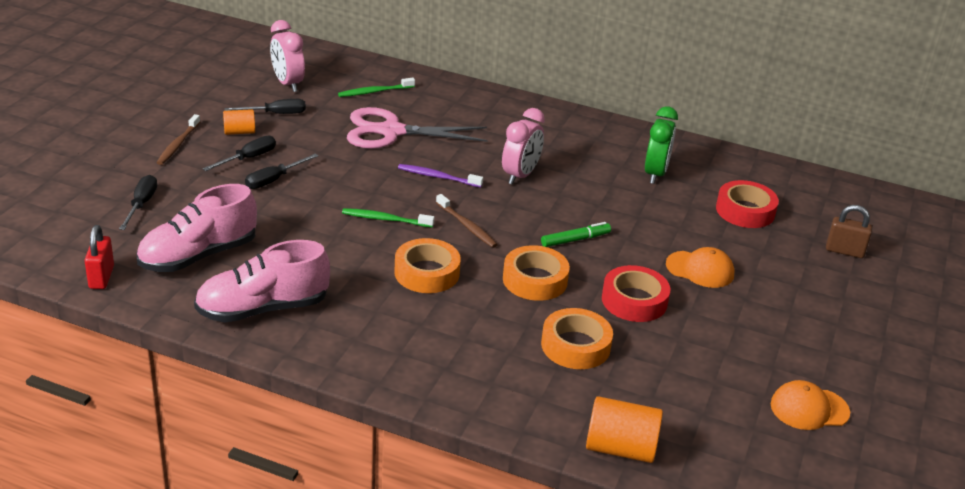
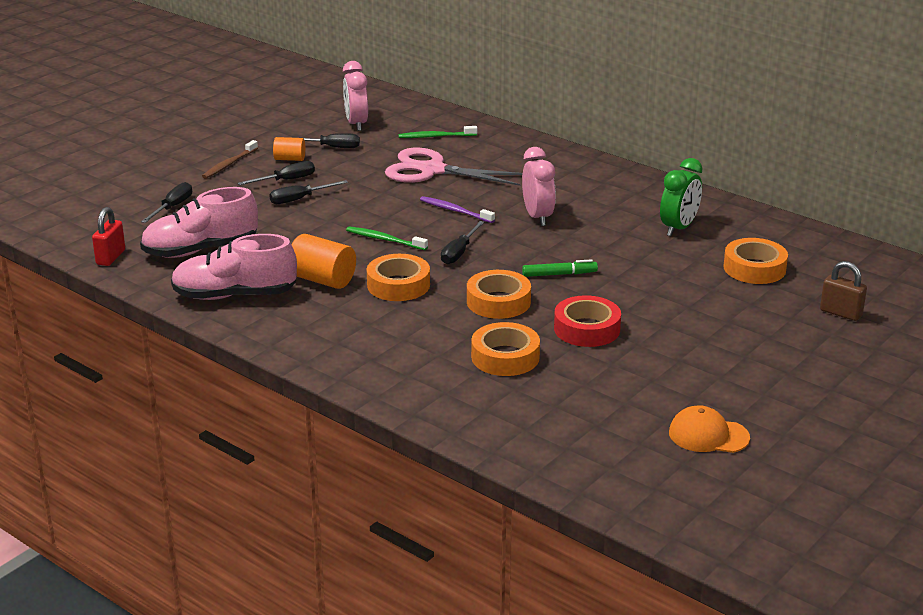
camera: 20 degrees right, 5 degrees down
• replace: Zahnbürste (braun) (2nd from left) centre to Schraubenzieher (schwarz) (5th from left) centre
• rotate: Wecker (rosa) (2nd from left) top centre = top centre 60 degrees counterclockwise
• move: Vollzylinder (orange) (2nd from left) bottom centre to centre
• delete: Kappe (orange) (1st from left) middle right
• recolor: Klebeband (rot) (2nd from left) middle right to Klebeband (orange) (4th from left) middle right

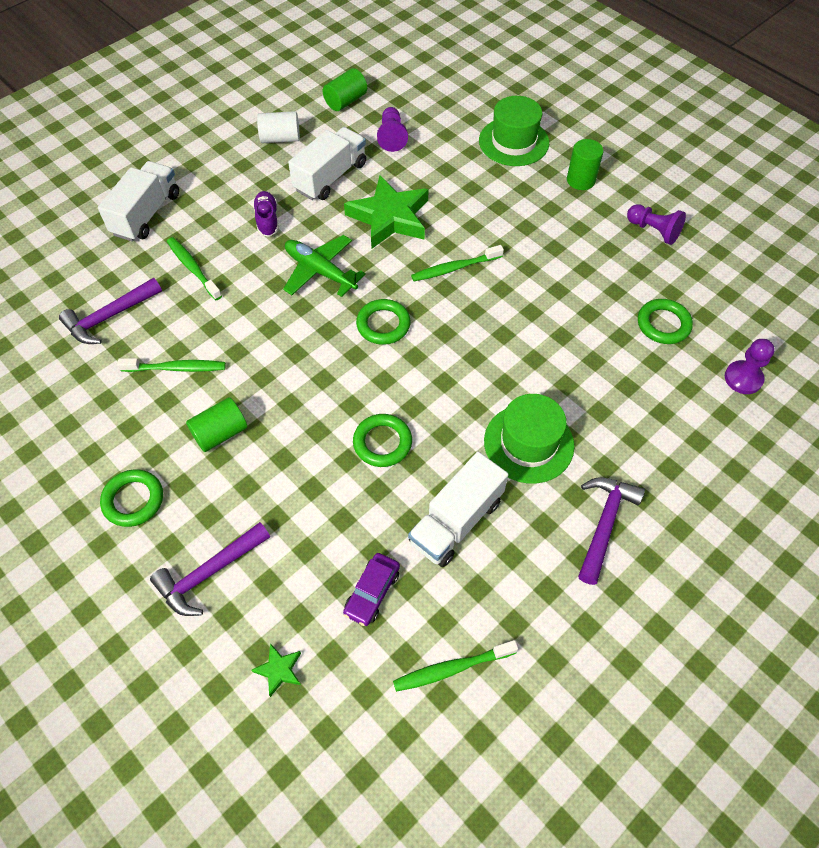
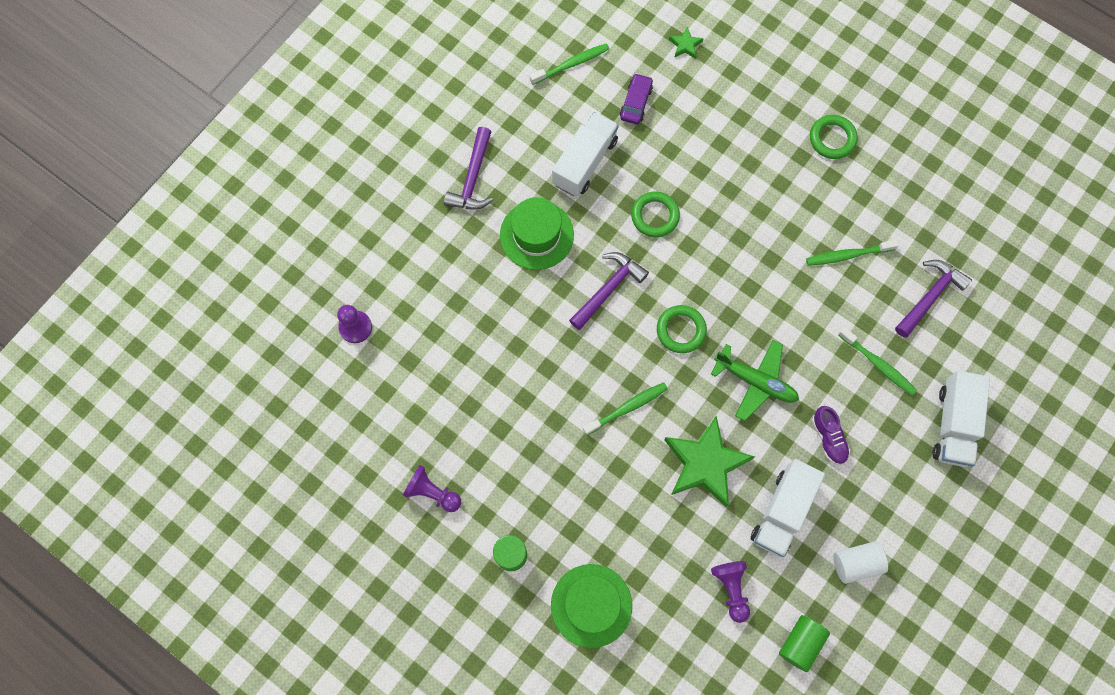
camera: 170 degrees right, 15 degrees up
• move: Hammer (lila) (2nd from left) bottom left to centre
• delete: Vollzylinder (grün) (1st from left) middle left
• delete: Ring (grün) (4th from left) middle right

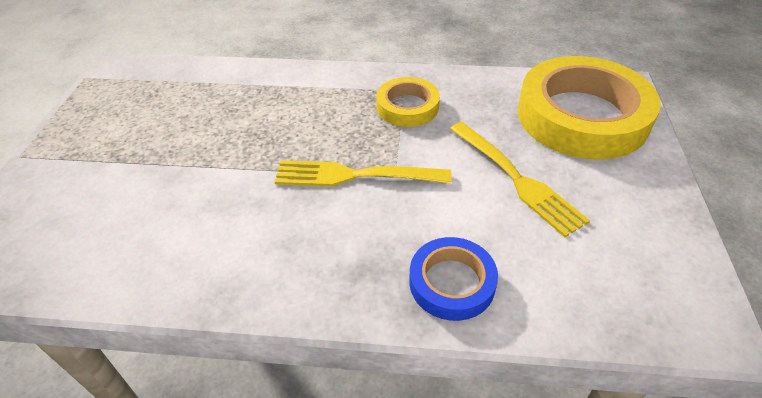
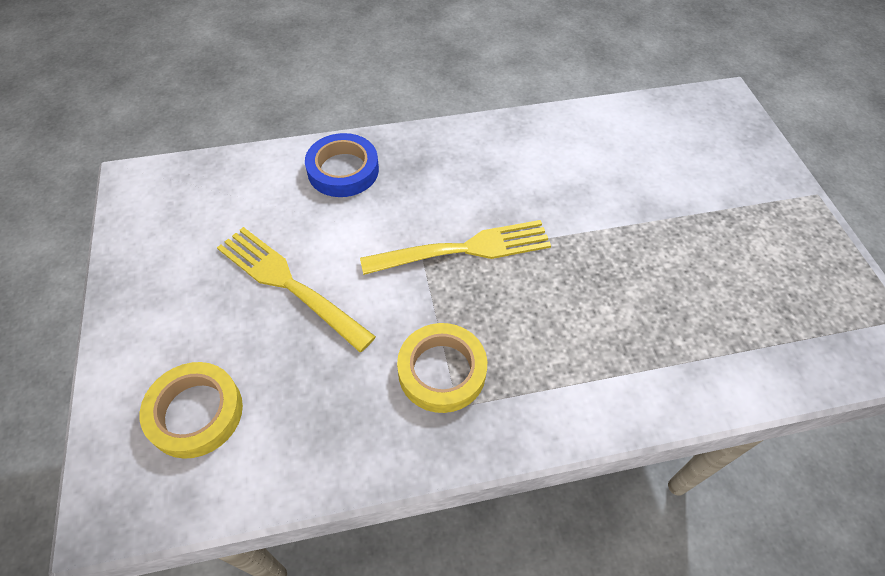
camera: 160 degrees right, 10 degrees up
• resize: Klebeband (gelb) (2nd from left in the first image) top right = bottom left x0.51

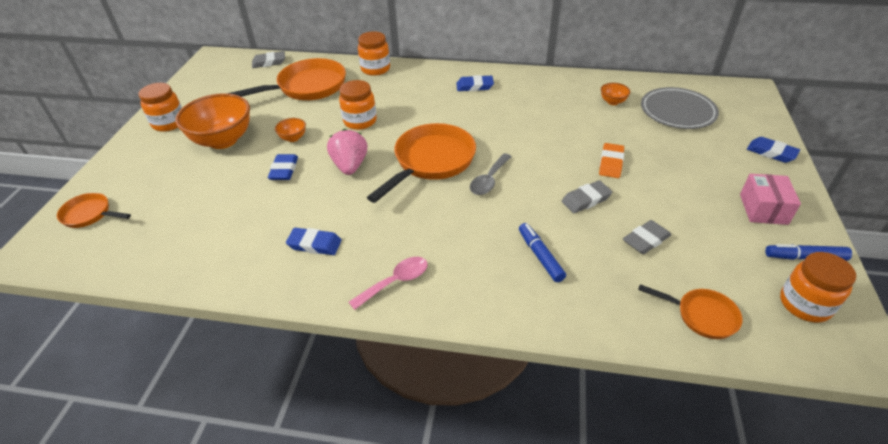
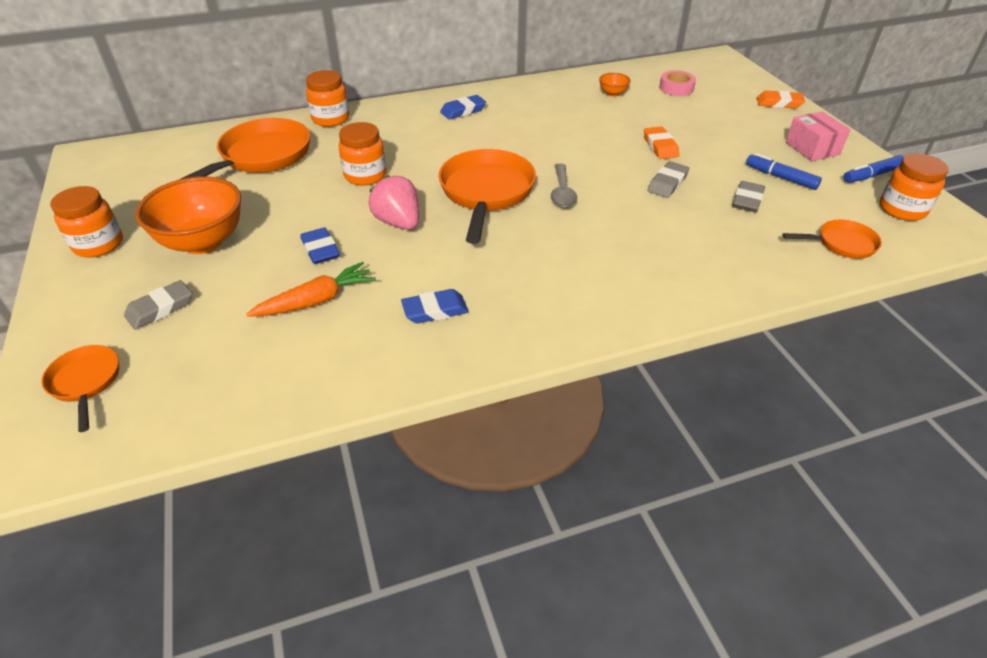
camera: 30 degrees left, 0 degrees up
• rotate: Pfanne (orange) (1st from left) middle left = middle left 75 degrees clockwise
• move: Radiergummi (grau) (1st from left) top left to middle left
• delete: Schüssel (orange) (2nd from left) top left
• delete: Löffel (rosa) centre
• move: Filzstift (blau) (1st from left) centre to top right
• replace: Teller (grau) top right to Klebeband (rosa) top right
• recolor: Radiergummi (blau) (4th from left) middle right to Radiergummi (orange) (2nd from left) top right
• insert: Karotte (orange) middle left

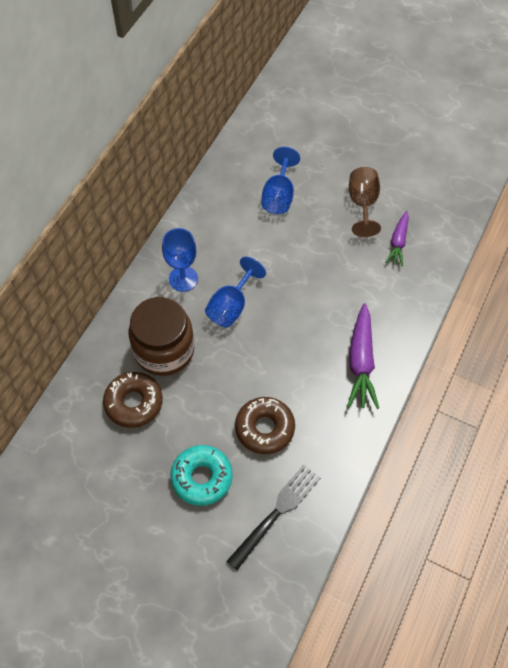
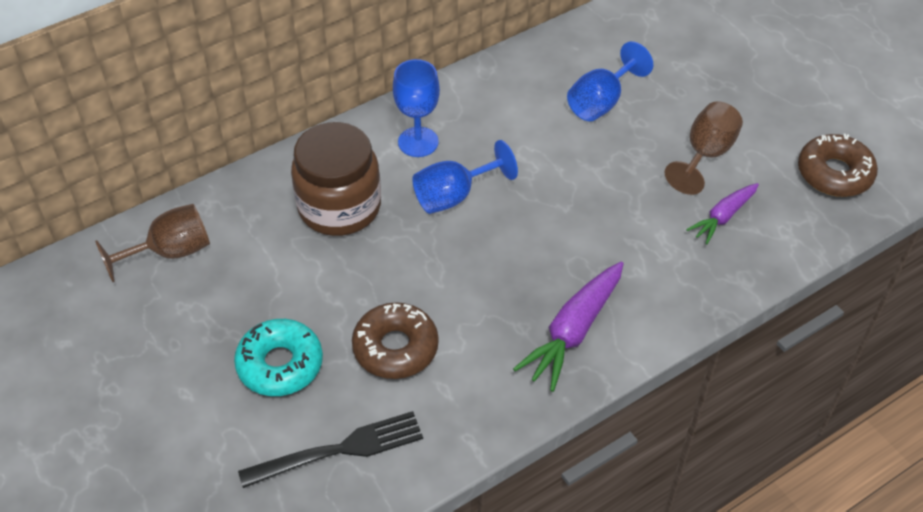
camera: 30 degrees right, 10 degrees down
• move: Donut (braun) (1st from left in the first image) middle left to Donut (braun) (2nd from left) top right
• insert: Kelch (braun) (1st from left) middle left

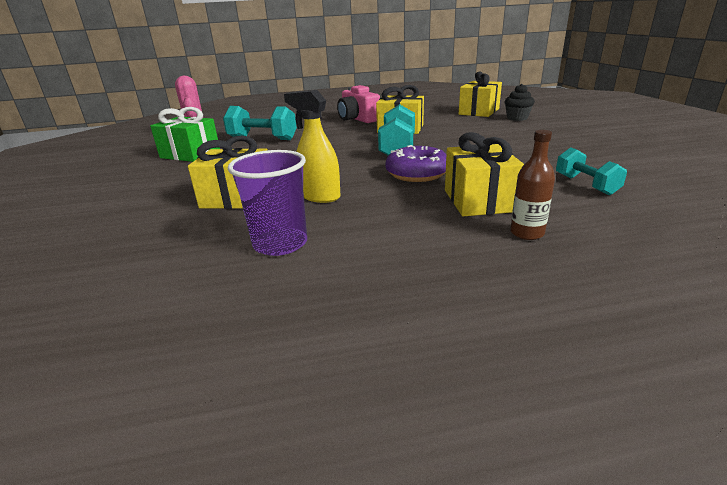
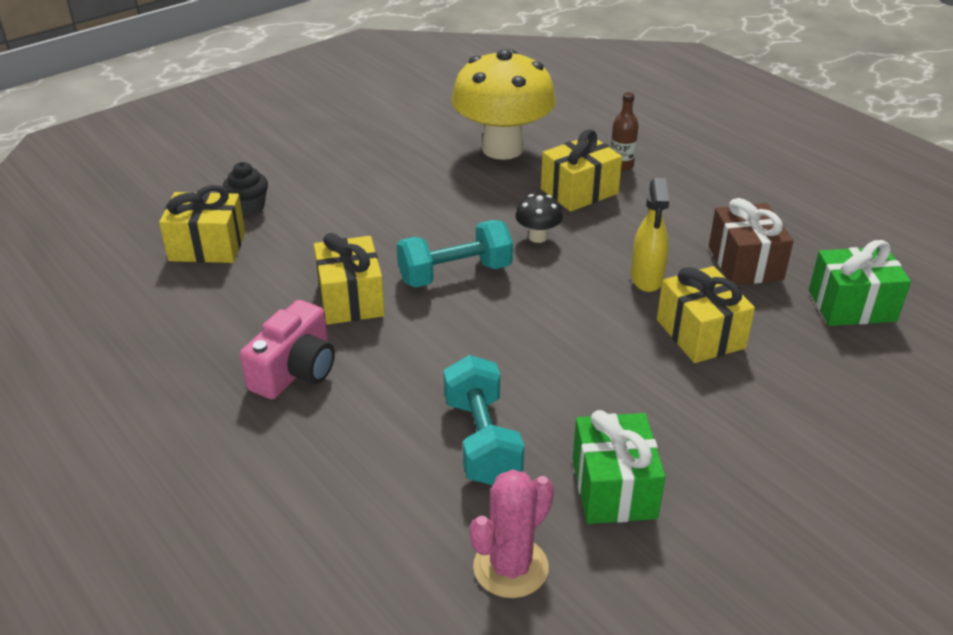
camera: 120 degrees left, 10 degrees up
• replace: Becher (lila) centre to Geschenk (braun) middle right
• replace: Donut (lila) centre to Pilz (schwarz) centre
• replace: Hantel (türkis) (3rd from left) middle right to Pilz (gelb) top centre
• insert: Geschenk (grün) (2nd from left) middle right

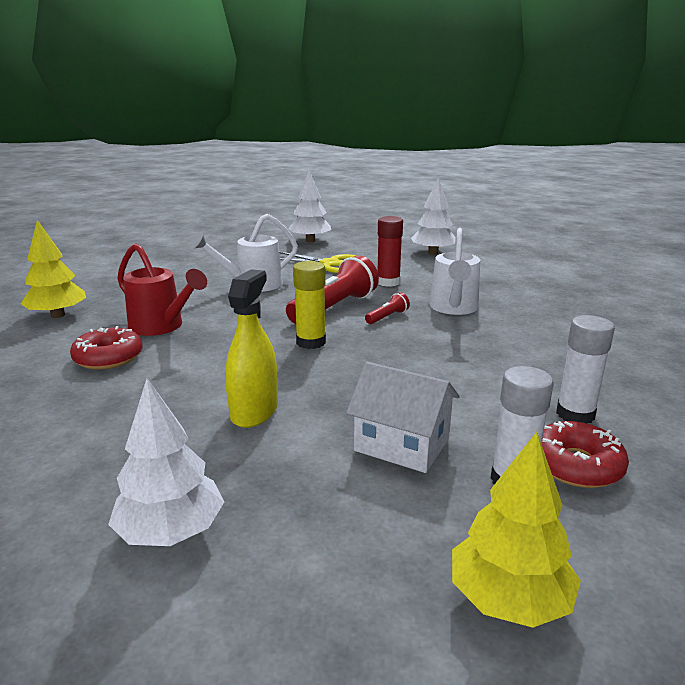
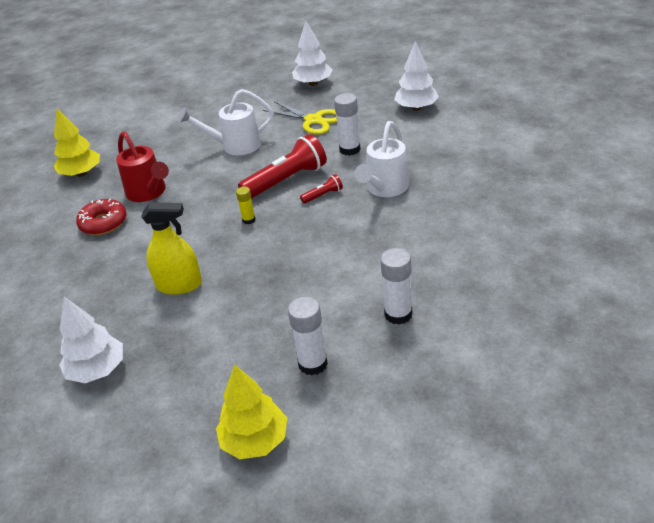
camera: 20 degrees right, 15 degrees up
• rotate: Sprühflasche (gelb) centre = middle left 60 degrees clockwise
• resize: Klebestift (gelb) centre = centre x0.58
• delete: Haus (weiß) centre
• recolor: Klebestift (rot) centre to Klebestift (weiß) (2nd from left) top centre
• delete: Donut (rot) (2nd from left) middle right

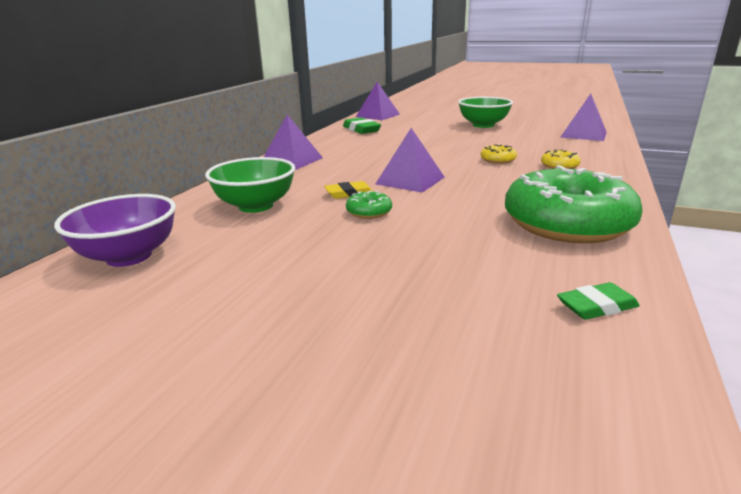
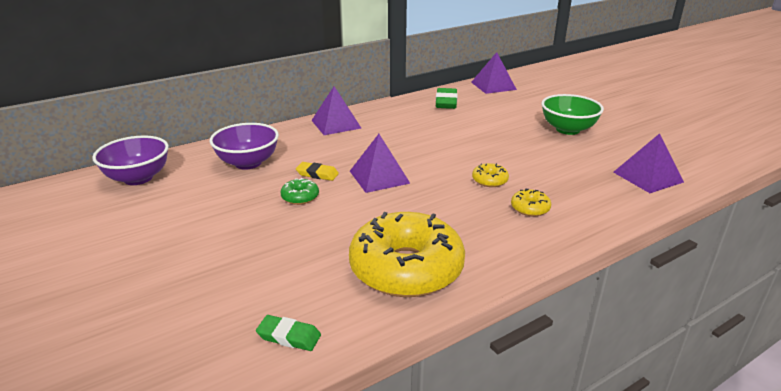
camera: 35 degrees right, 5 degrees up
• recolor: Schüssel (grün) (1st from left) centre to Schüssel (lila) (2nd from left) middle left
• recolor: Donut (grün) (2nd from left) middle right to Donut (gelb) (1st from left) centre

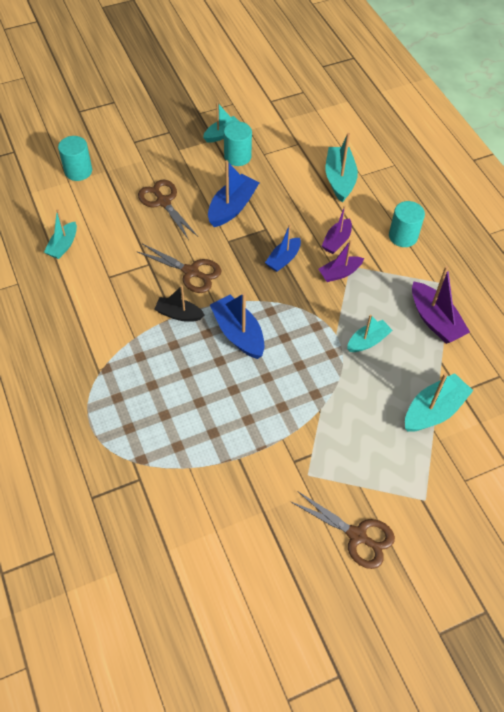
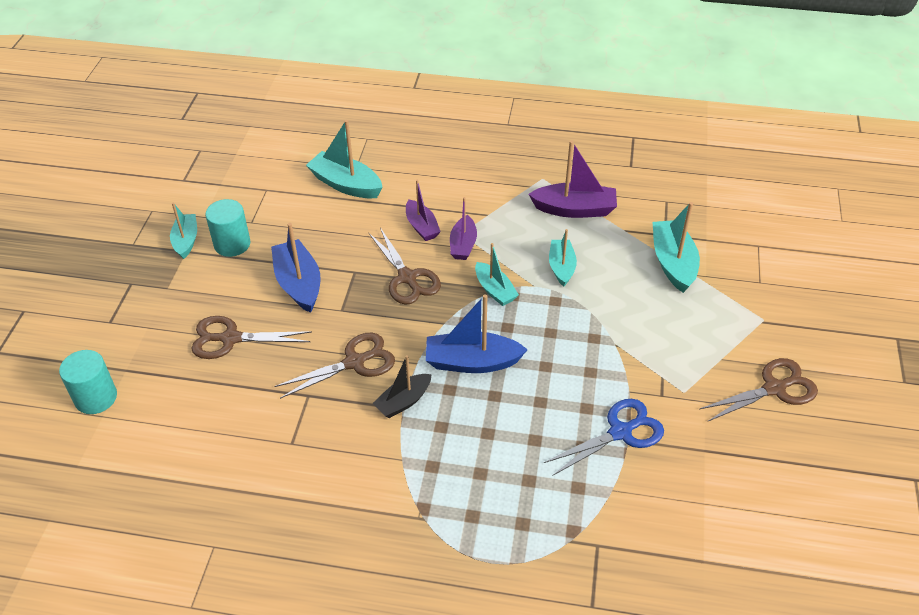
camera: 55 degrees left, 10 degrees down
• move: Boot (türkis) (1st from left in the first image) top left to Boot (türkis) (3rd from left) centre
• replace: Boot (blau) (3rd from left) centre to Schere (braun) (3rd from left) centre
• delete: Vollzylinder (türkis) (3rd from left) top right
• insert: Schere (blau) bottom centre

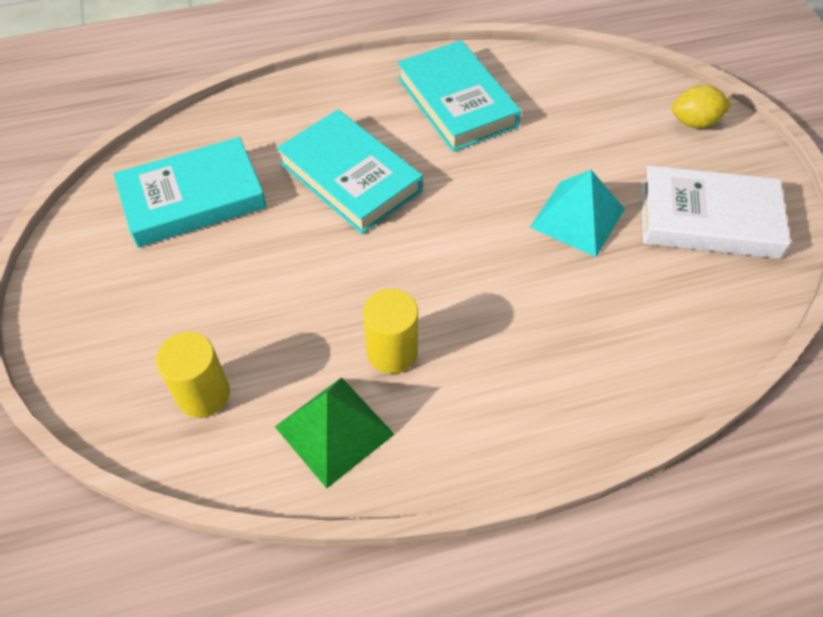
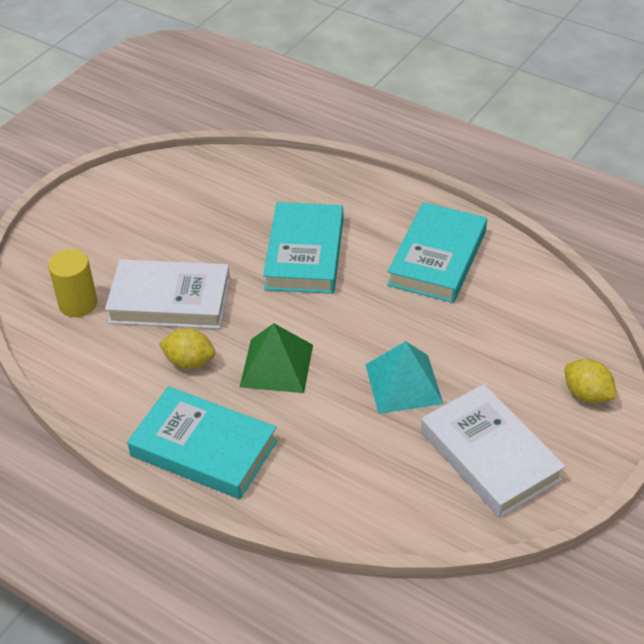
camera: 50 degrees right, 10 degrees down
• move: Buch (türkis) (1st from left) top left to bottom left
• move: Pyramide (grün) bottom centre to centre
• replace: Vollzylinder (gelb) (2nd from left) centre to Zitrone (gelb) (1st from left) middle left
• insert: Buch (weiß) (1st from left) middle left

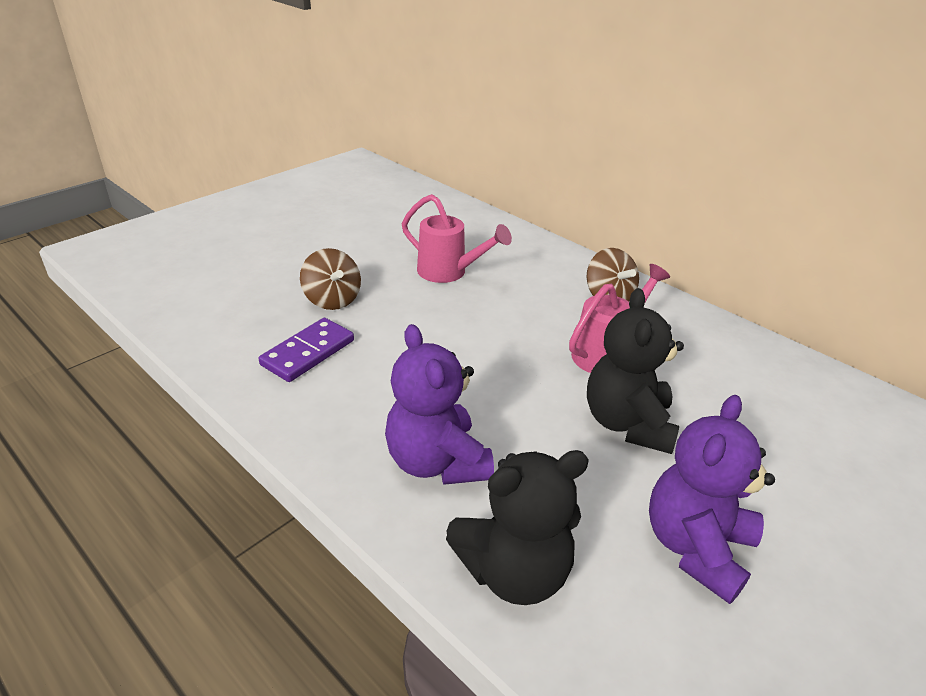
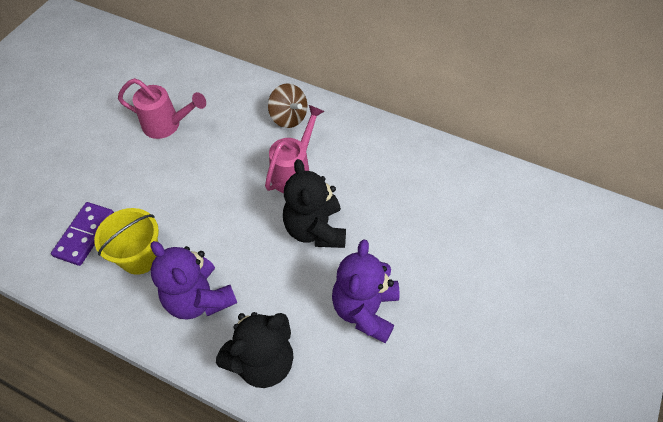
camera: 15 degrees left, 20 degrees up
• delete: Kreisel (braun) (1st from left) centre
• insert: Eimer (gelb) middle left

